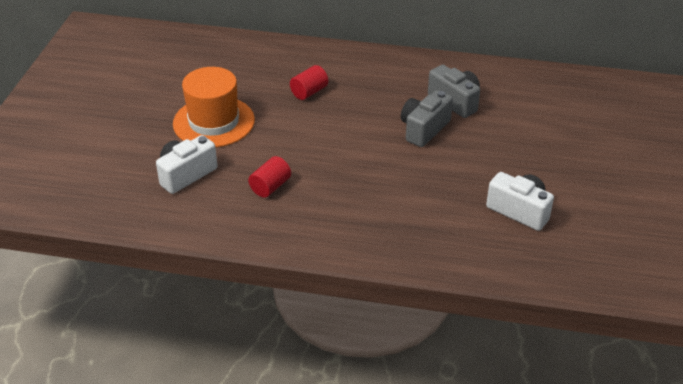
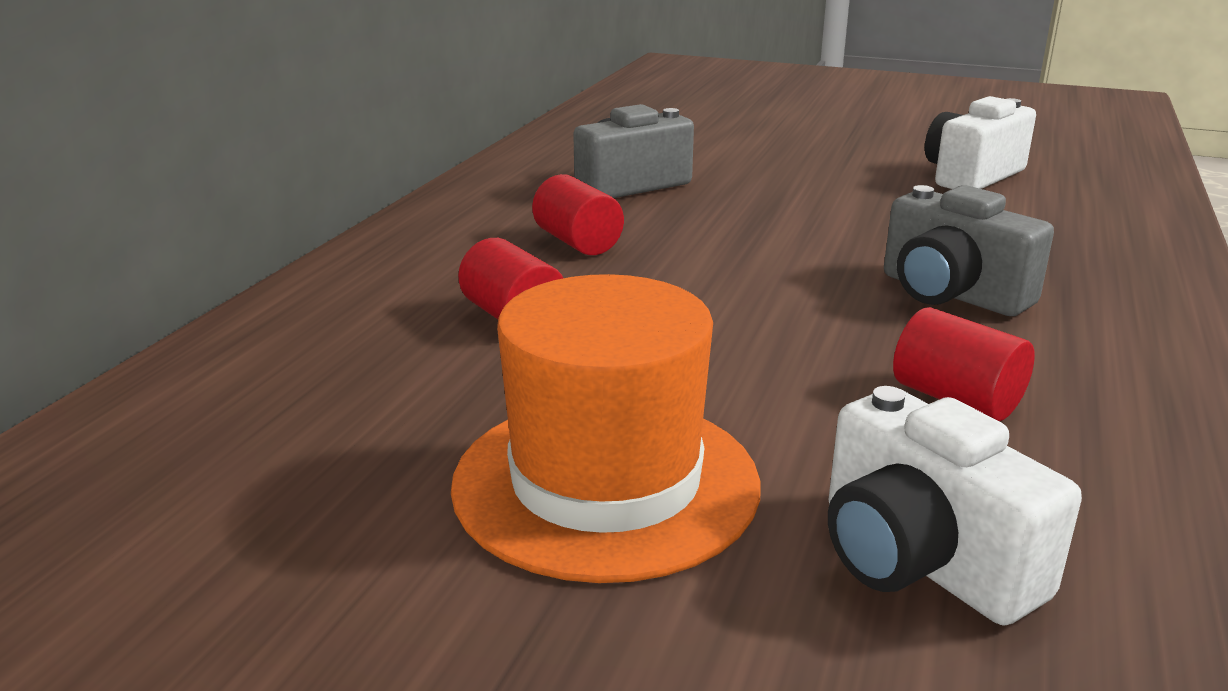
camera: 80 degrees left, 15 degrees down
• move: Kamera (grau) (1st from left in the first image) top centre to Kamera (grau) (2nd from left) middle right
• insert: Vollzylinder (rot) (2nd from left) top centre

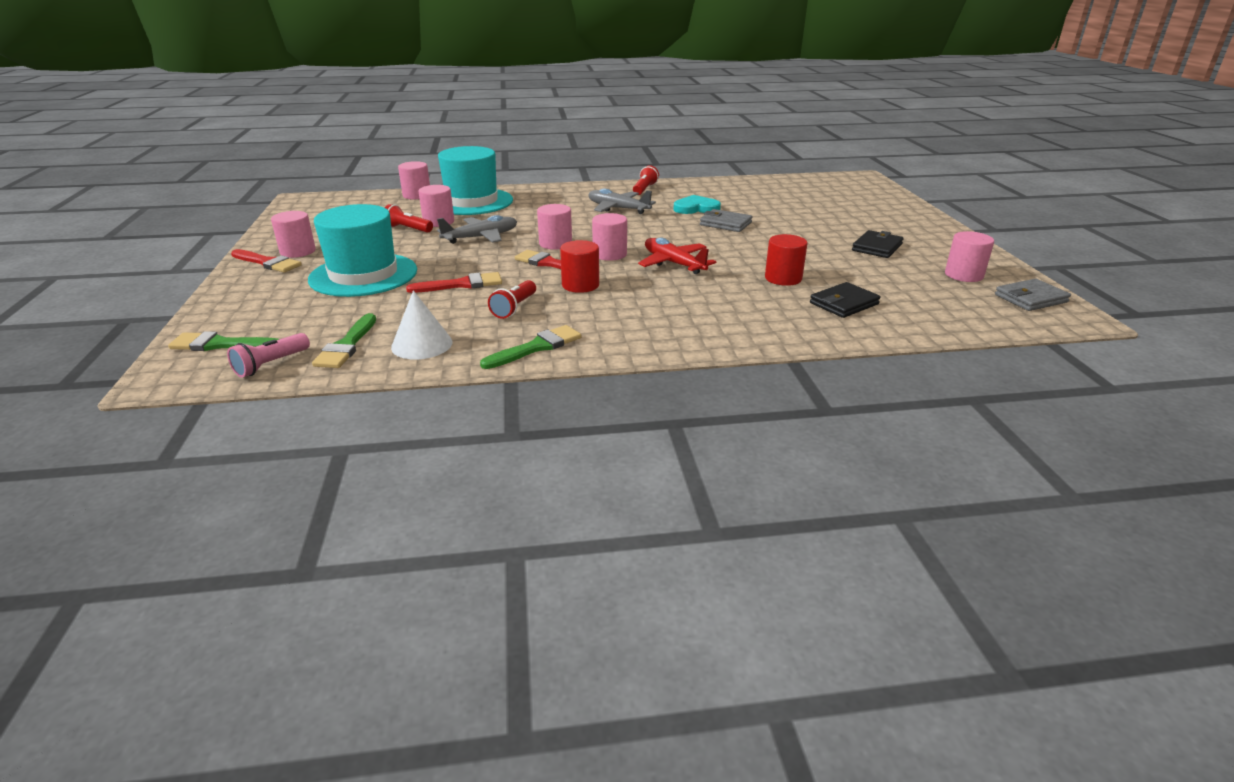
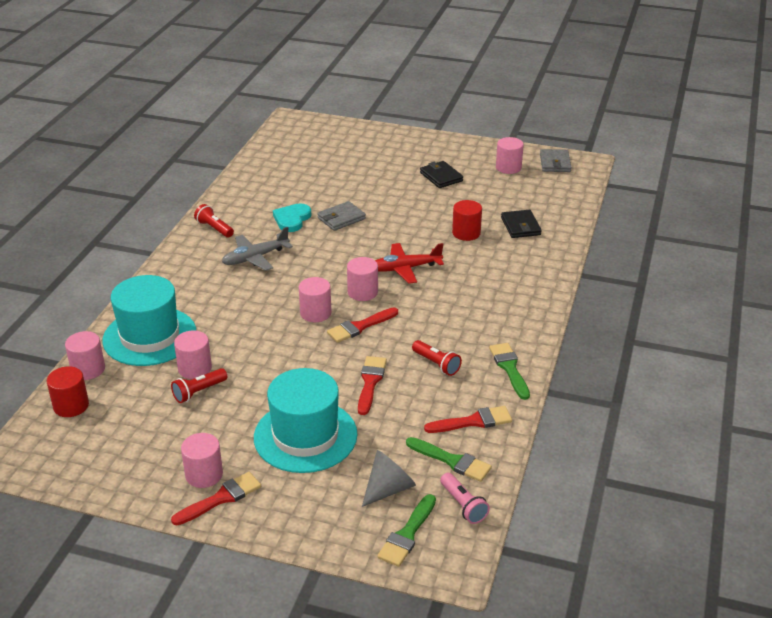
camera: 65 degrees left, 5 degrees up
• replace: Kegel (weiß) centre to Pinsel (rot) (4th from left) bottom centre
• delete: Flugzeug (grau) (1st from left) top centre
• move: Vollzylinder (rot) (1st from left) centre to middle left
• insert: Kegel (grau) bottom centre

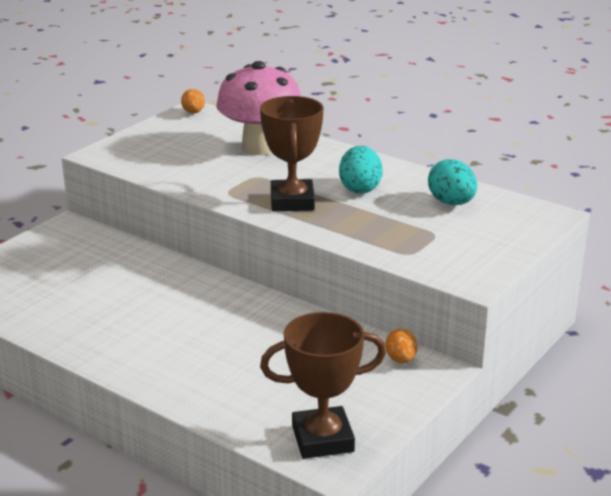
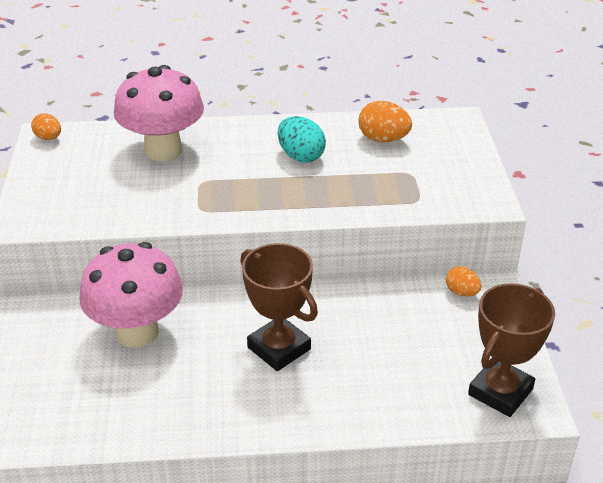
camera: 40 degrees left, 10 degrees up
• move: Pokal (braun) (1st from left) top centre to centre
• recolor: Ei (türkis) (2nd from left) middle right to Ei (orange) (2nd from left) top centre
• insert: Pilz (rosa) (1st from left) middle left

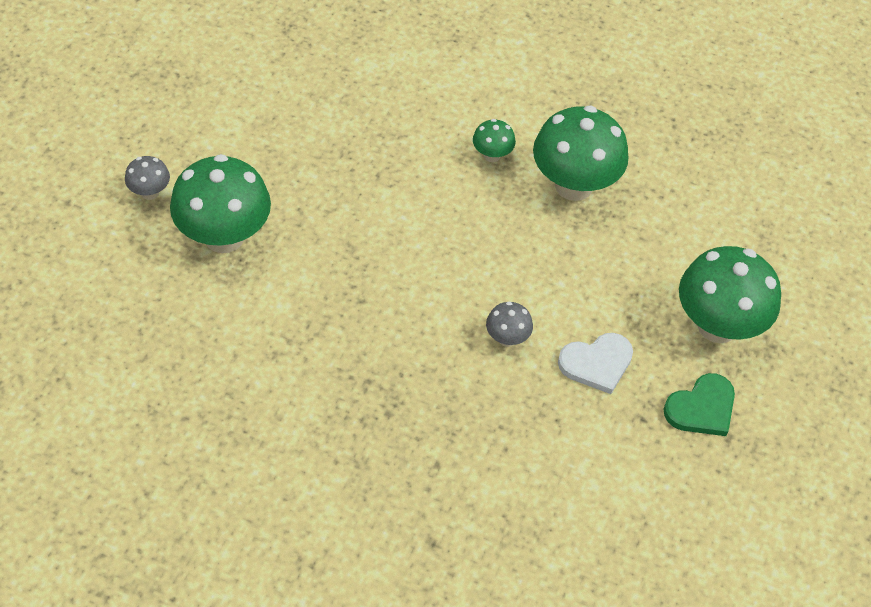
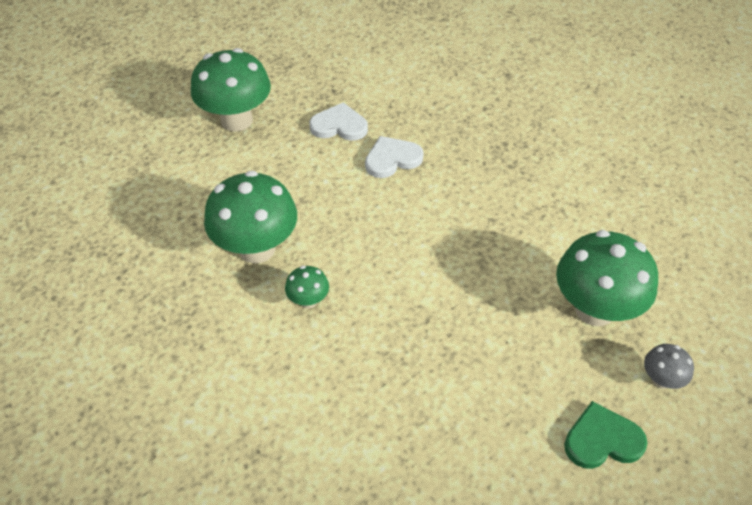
camera: 150 degrees left, 5 degrees down
• replace: Pilz (grau) (2nd from left) centre to Herz (weiß) (2nd from left) top centre
• move: Herz (grün) middle right to bottom right

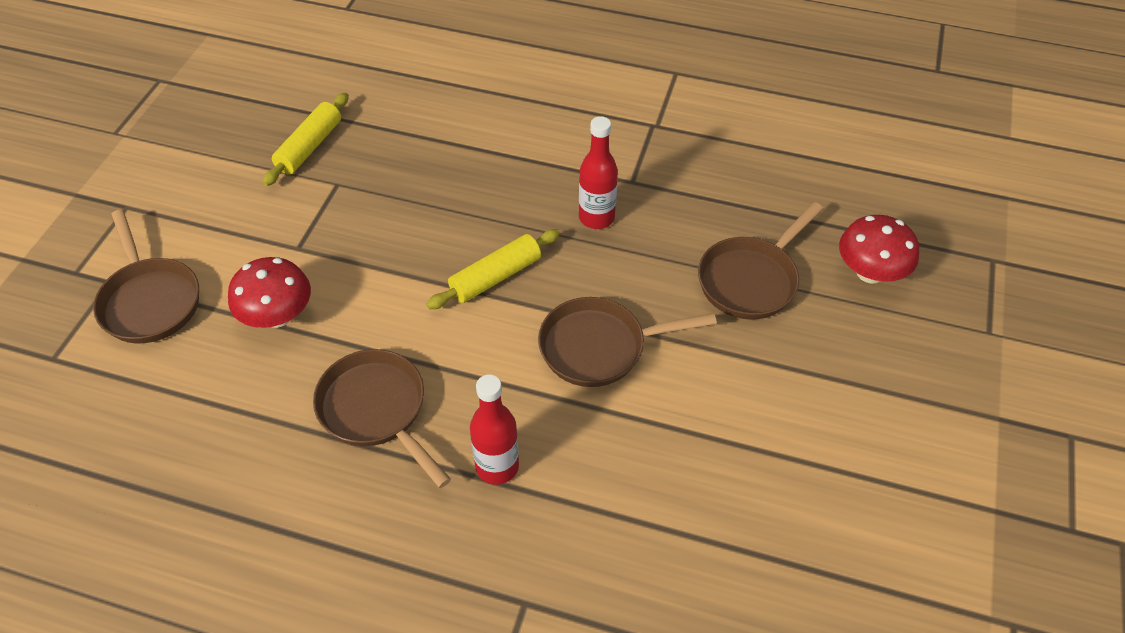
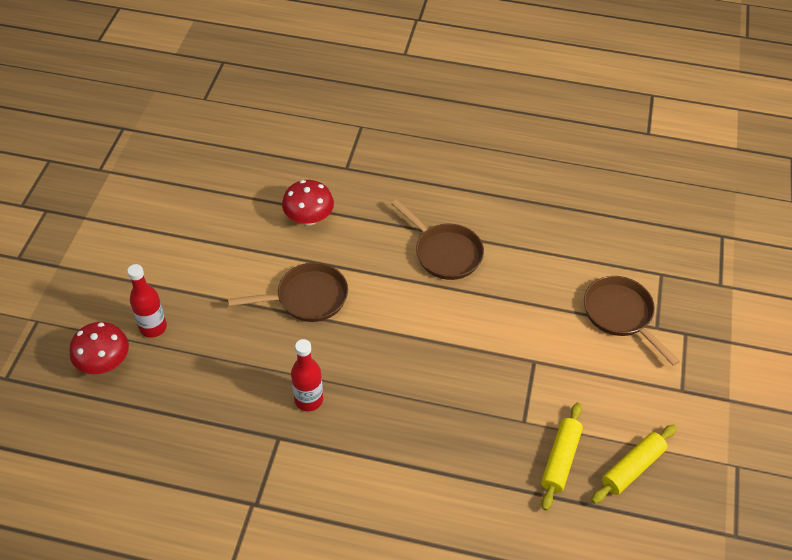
camera: 175 degrees right, 0 degrees up
• move: Pilz (rot) (1st from left in the first image) middle left to Pilz (rot) (2nd from left) centre
• move: Nudelholz (gelb) (2nd from left) centre to bottom right
• move: Flasche (rot) (1st from left) bottom centre to middle left
• delete: Pfanne (braun) (4th from left) middle right

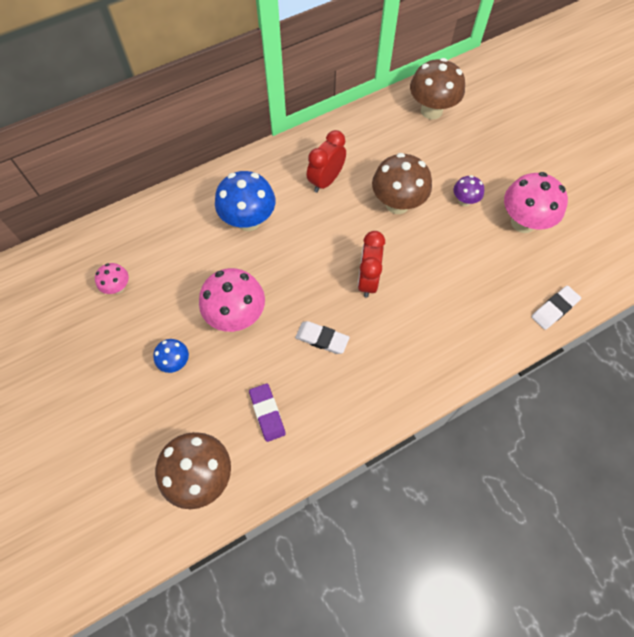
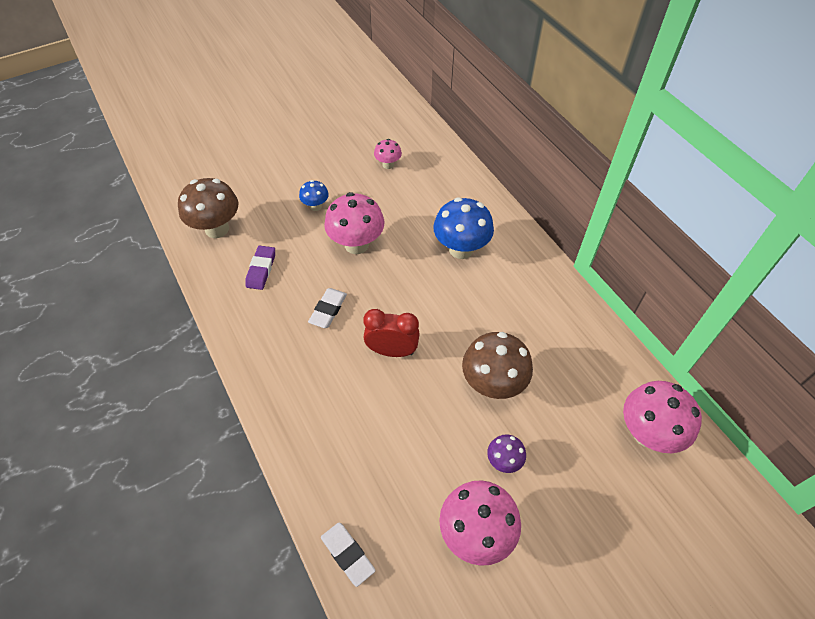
camera: 90 degrees right, 10 degrees down
• rotate: Radiergummi (lila) centre = middle left 60 degrees counterclockwise
• delete: Wecker (rot) (1st from left) top centre
• recolor: Pilz (braun) (3rd from left) top right to Pilz (rosa) (4th from left) bottom right

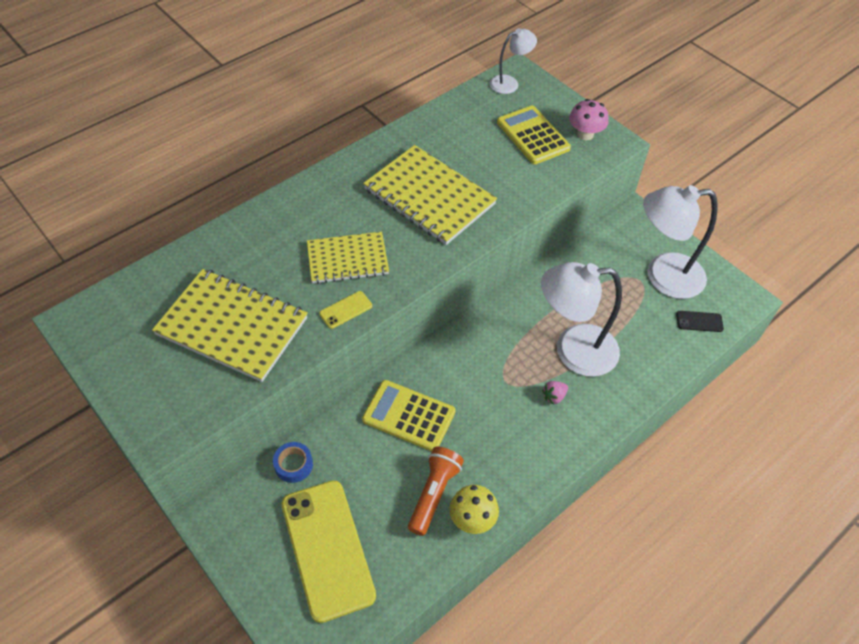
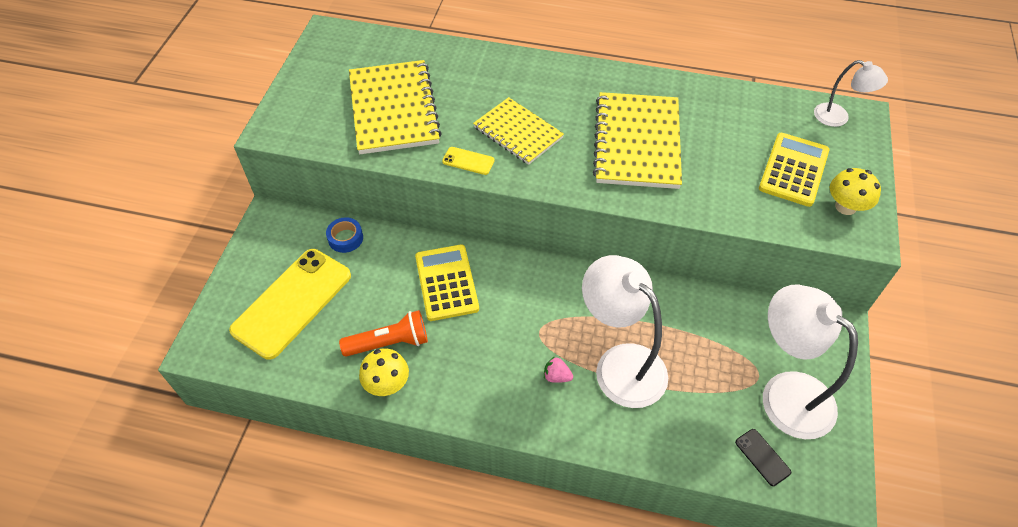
camera: 55 degrees right, 0 degrees up
• recolor: Pilz (rosa) top right to Pilz (gelb) (2nd from left) middle right

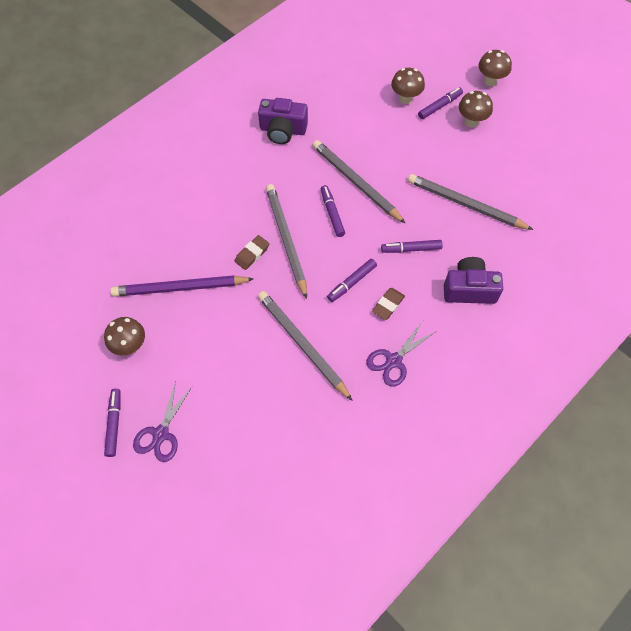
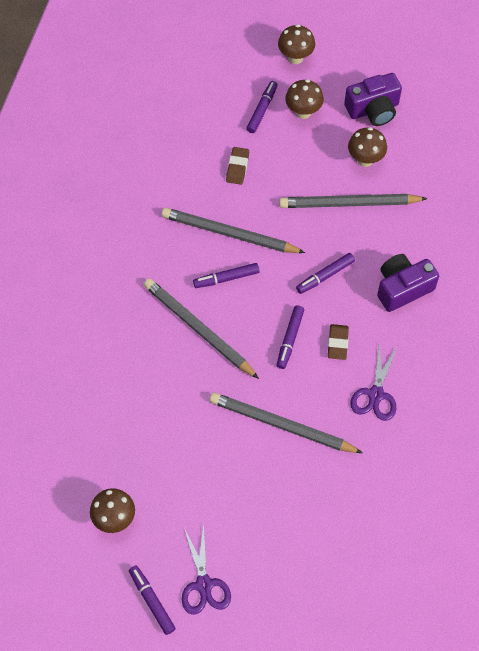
camera: 30 degrees left, 0 degrees up
• delete: Bleistift (lila) middle left
• move: Radiergummi (braun) (1st from left) centre to top centre
• move: Kamera (lila) (1st from left) top centre to top right
• rotate: Filzstift (lila) (2nd from left) centre = centre 60 degrees counterclockwise
• move: Pilz (braun) (2nd from left in the first image) top centre to Pilz (braun) (4th from left) top right

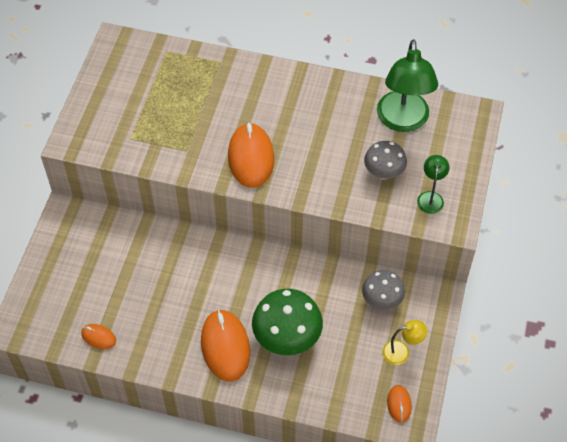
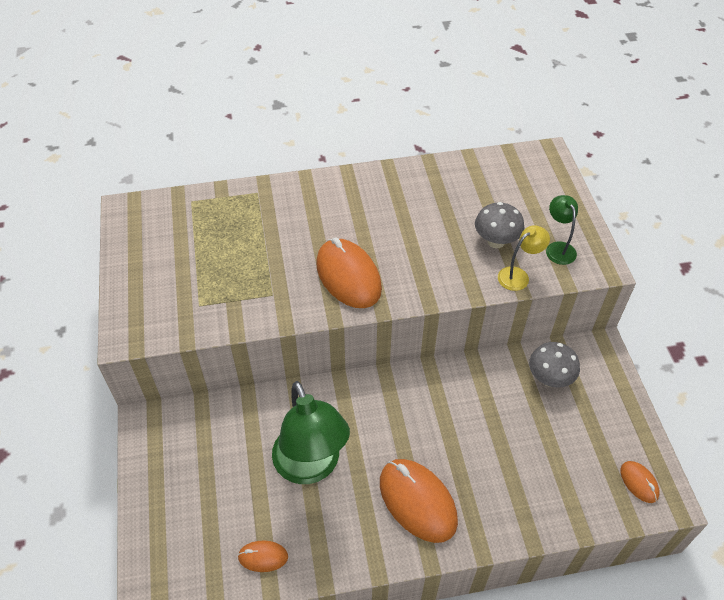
camera: 25 degrees left, 5 degrees down
• delete: Pilz (grün) bottom centre
• move: Lampe (grün) (1st from left) top right to bottom centre
• move: Lampe (gelb) bottom right to middle right

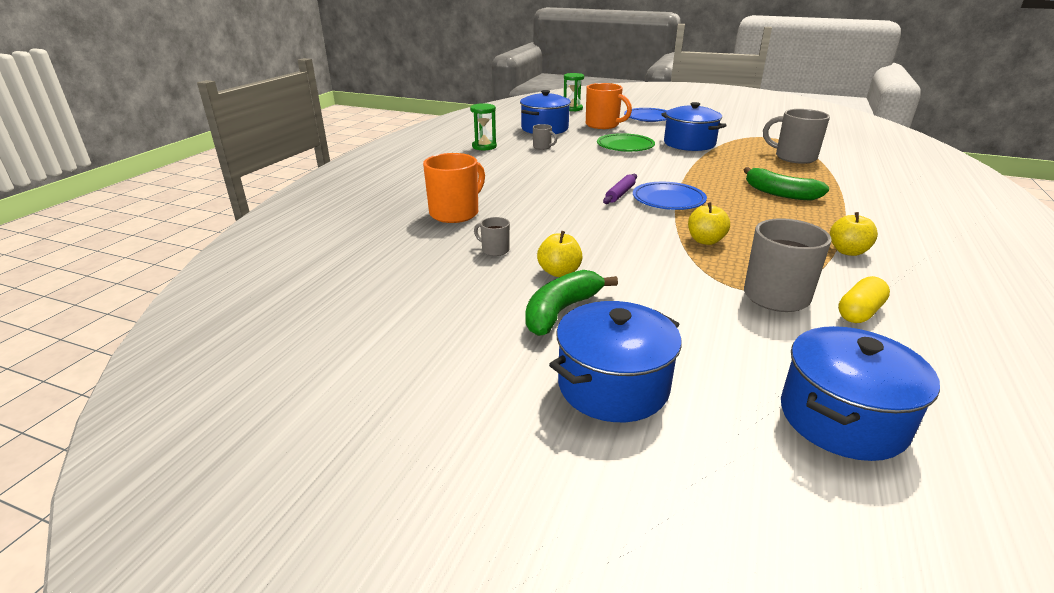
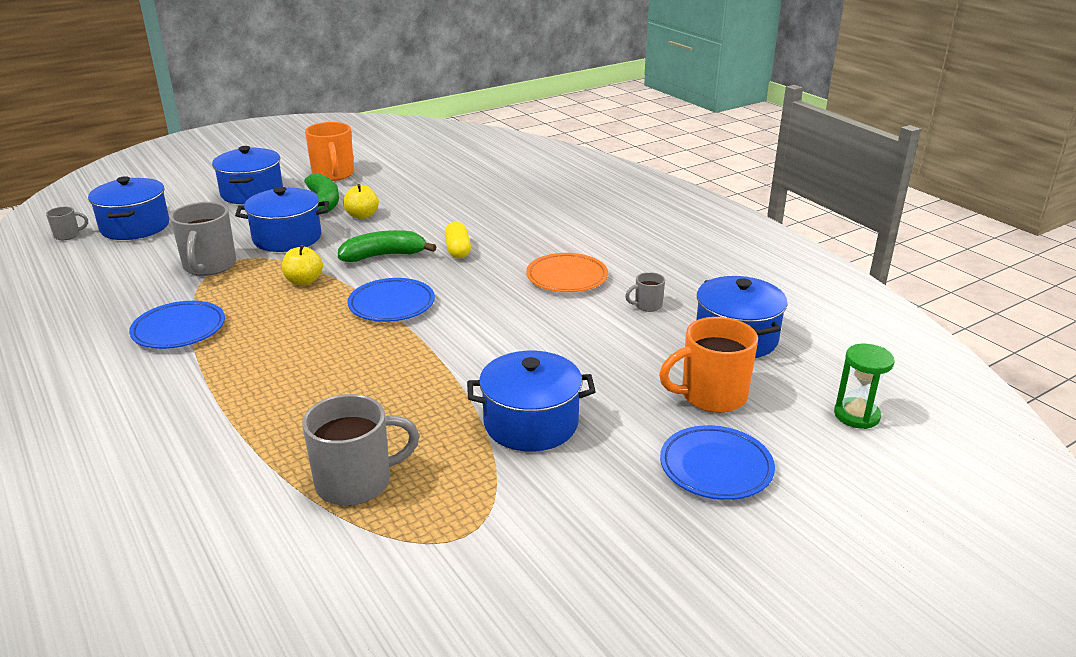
camera: 125 degrees right, 0 degrees up
• move: Tasse (orange) (1st from left) top centre to top left
• delete: Sanduhr (grün) (1st from left) top centre
• move: Tasse (grau) (1st from left) centre to middle left
• delete: Teller (grün) top centre
• delete: Nudelholz (lila) top centre
• move: Banane (grün) (2nd from left) top right to centre
• replace: Apfel (gelb) (3rd from left) middle right to Teller (blau) (1st from left) middle left
• move: Kapsel (gelb) middle right to centre
• insert: Kochtopf (blau) (3rd from left) middle left
• insert: Teller (orange) centre

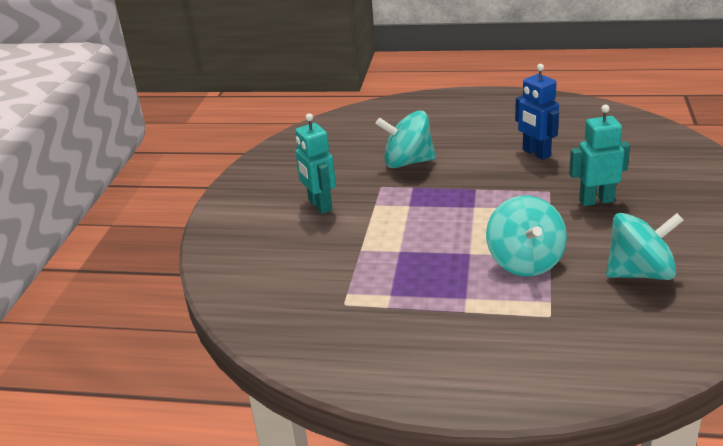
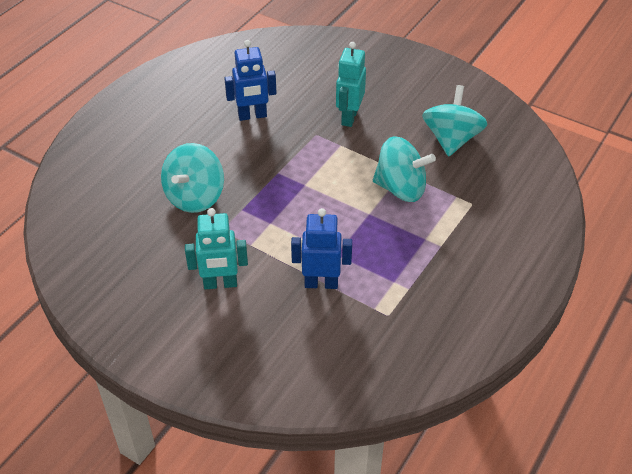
camera: 70 degrees left, 15 degrees up
• insert: Roboter (blau) (2nd from left) centre

